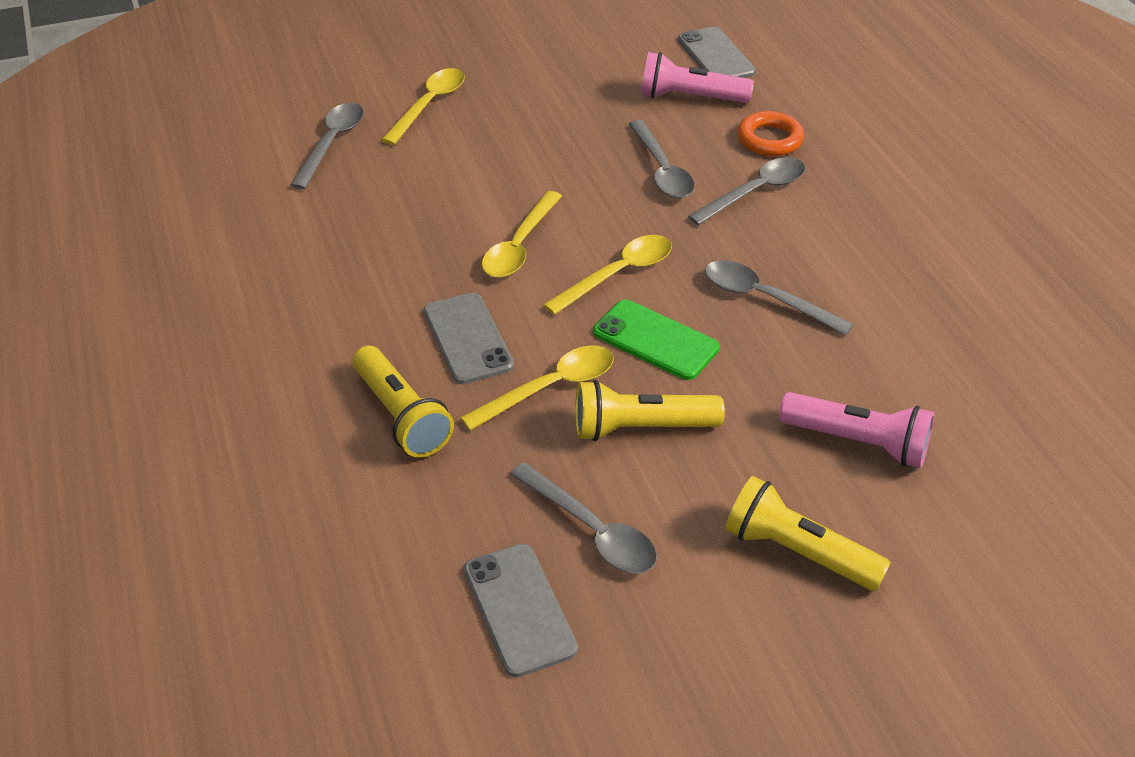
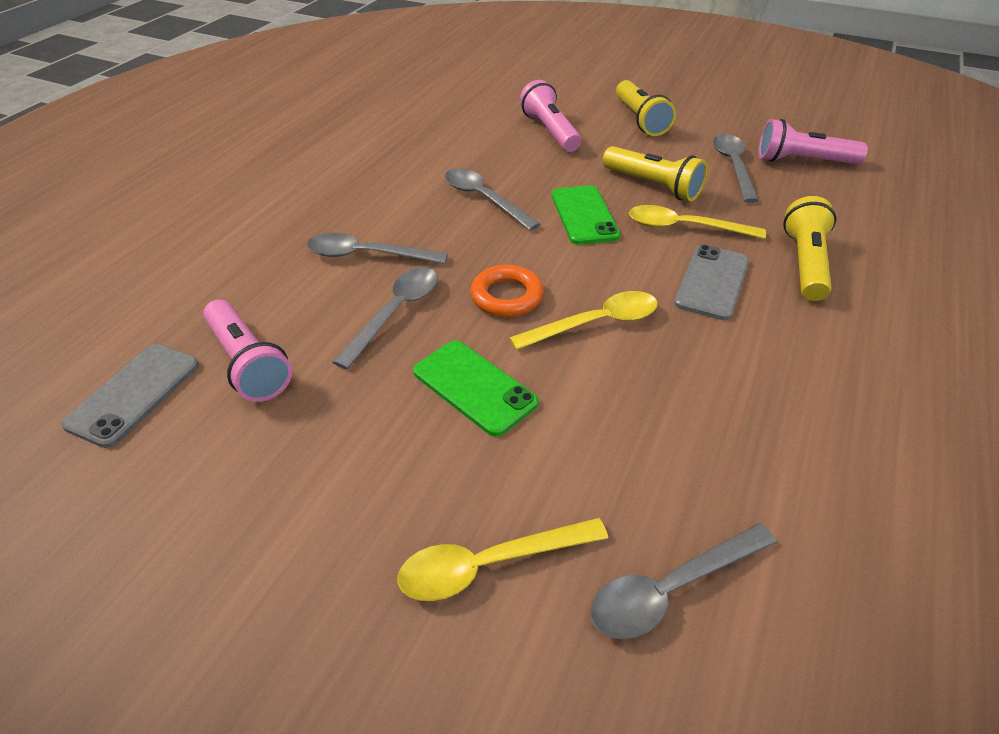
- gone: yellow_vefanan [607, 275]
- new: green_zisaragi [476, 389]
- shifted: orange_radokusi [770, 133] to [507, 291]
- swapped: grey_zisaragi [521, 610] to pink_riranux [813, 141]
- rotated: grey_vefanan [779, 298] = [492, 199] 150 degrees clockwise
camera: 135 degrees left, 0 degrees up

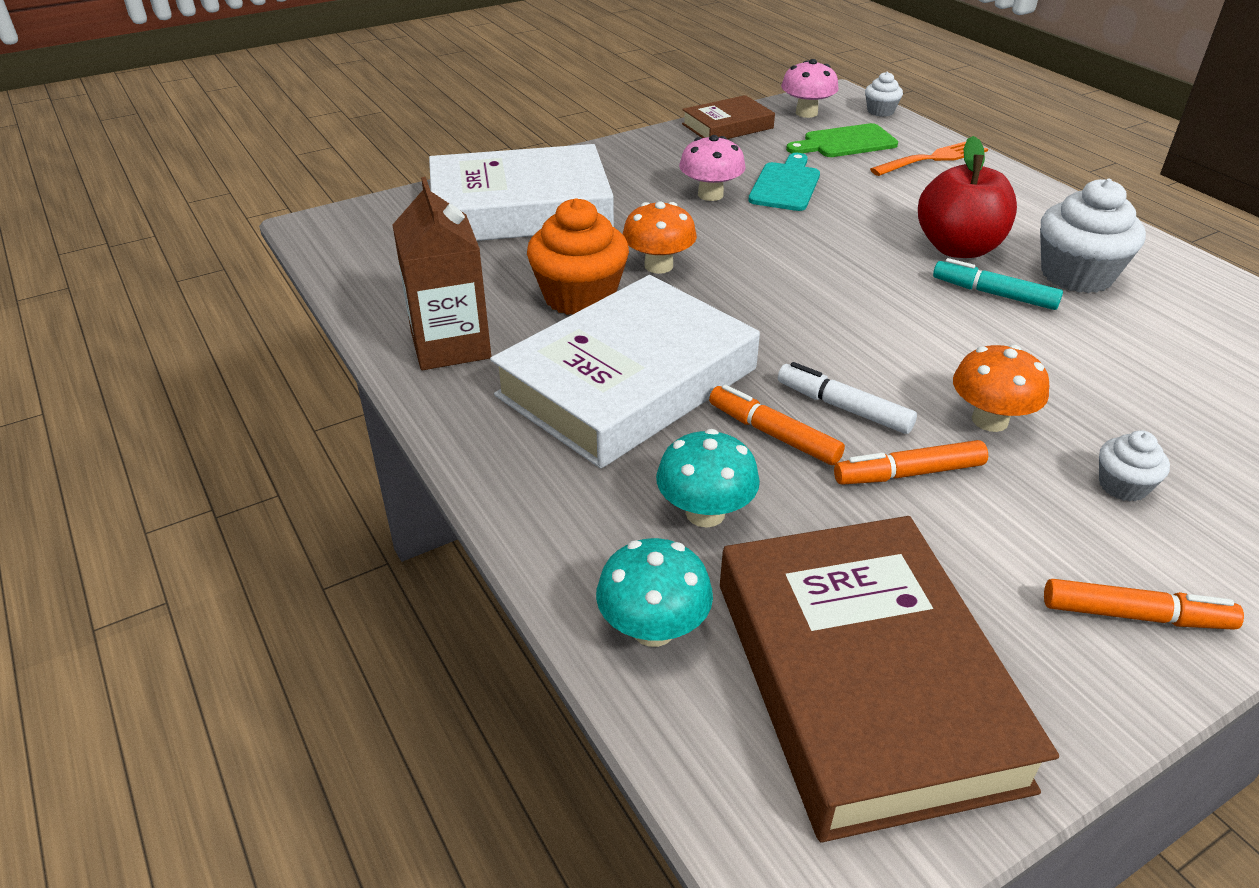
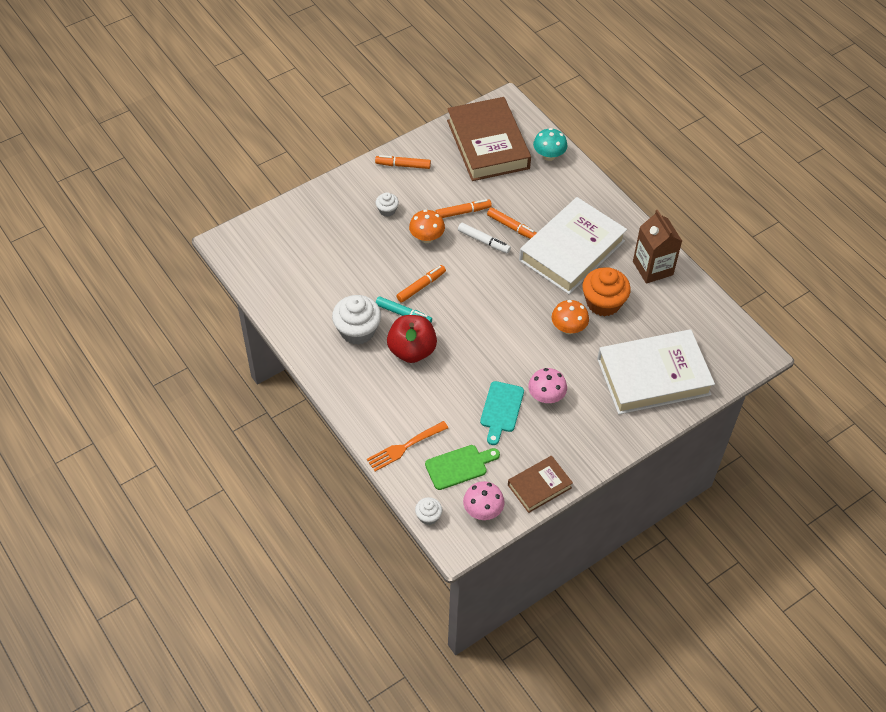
- gone: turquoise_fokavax [708, 478]
- new: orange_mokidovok [421, 284]
camera: 175 degrees right, 15 degrees up

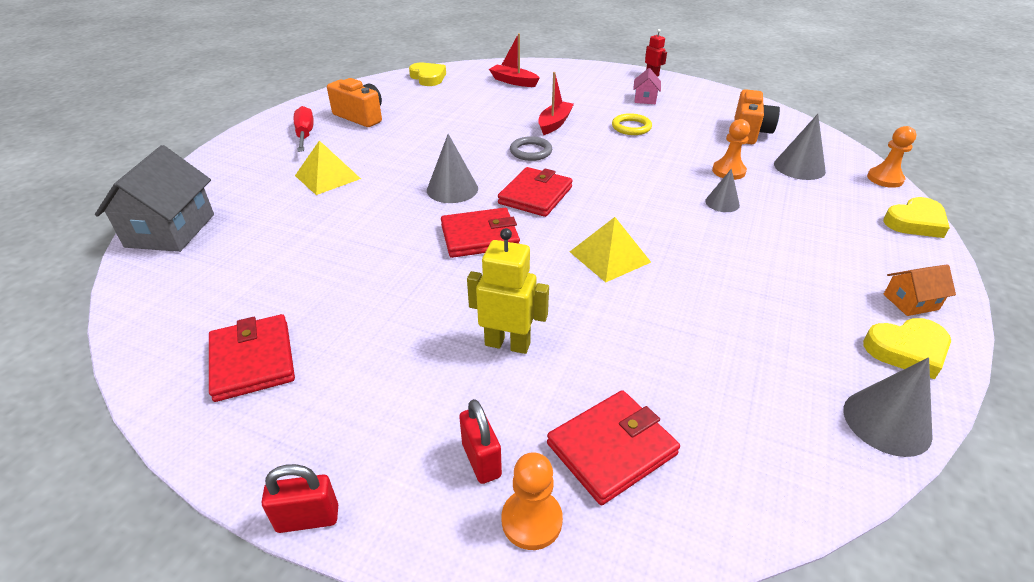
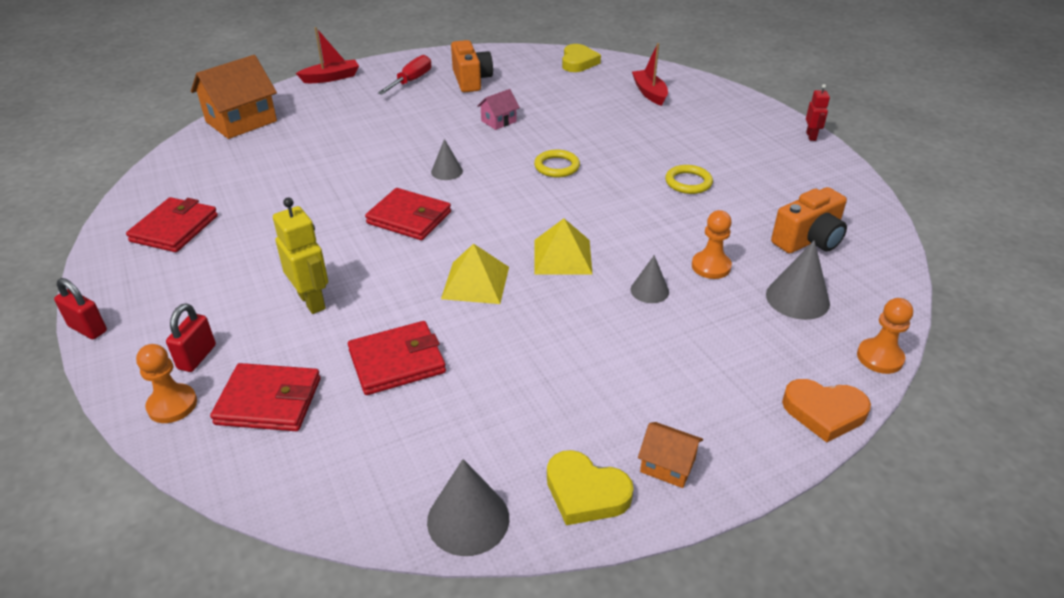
- shifted: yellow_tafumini [328, 167] to [564, 247]
- shifted: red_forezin [535, 192] to [397, 358]
- shifted: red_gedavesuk [556, 103] to [327, 55]
- shifted: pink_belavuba [647, 86] to [498, 109]
- repainted: grey_belavuba [154, 198] to orange_belavuba [234, 97]
- repainted: grey_radokusi [531, 148] to yellow_radokusi [557, 164]
- repainted: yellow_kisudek [916, 217] to orange_kisudek [826, 411]
- scaled: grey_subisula [452, 168] = [447, 159] x0.63
camera: 40 degrees right, 0 degrees up

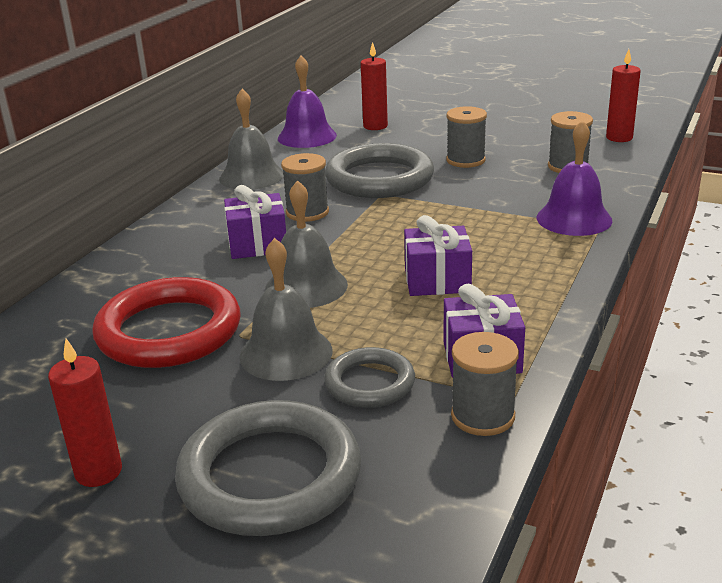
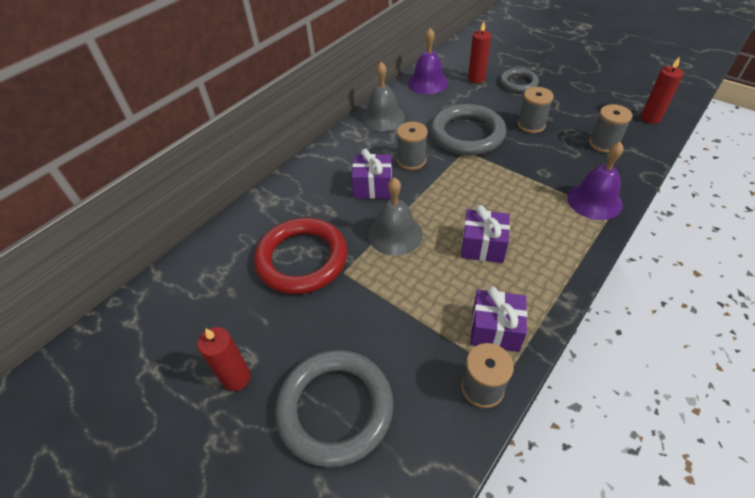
- gone: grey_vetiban [286, 309]
- shifted: grey_radokusi [369, 377] to [519, 80]
camera: 15 degrees right, 20 degrees up

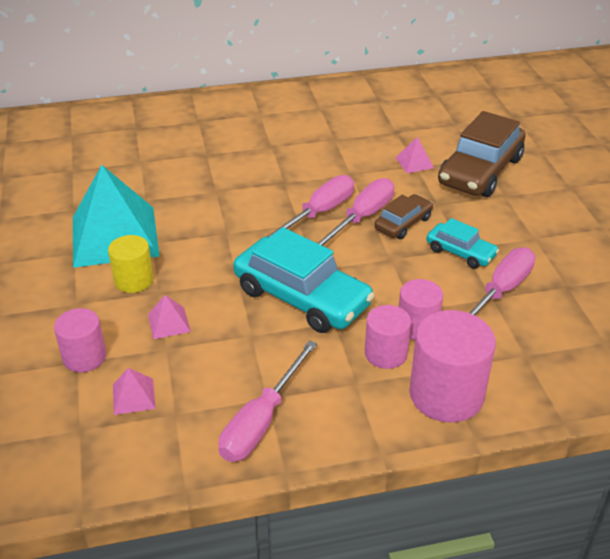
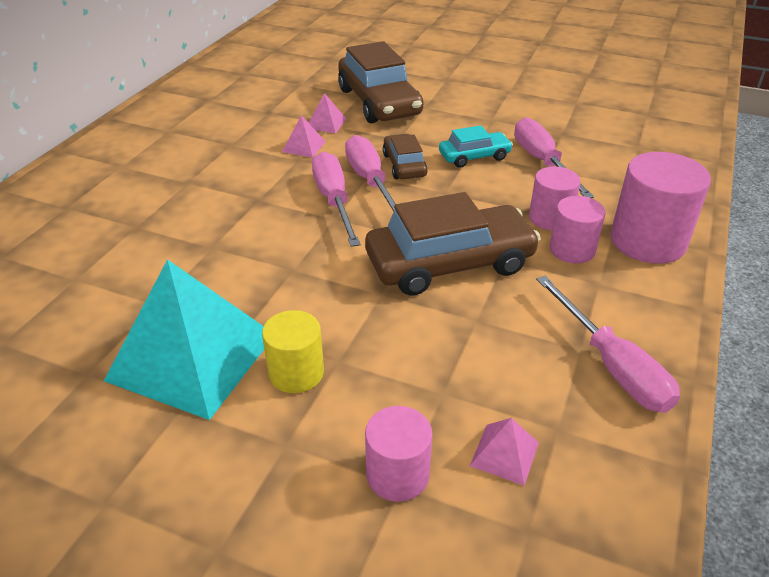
- shifted: pink_tafumini [169, 317] to [304, 136]
- repainted: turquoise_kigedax [304, 280] to brown_kigedax [453, 244]
camera: 55 degrees left, 0 degrees up

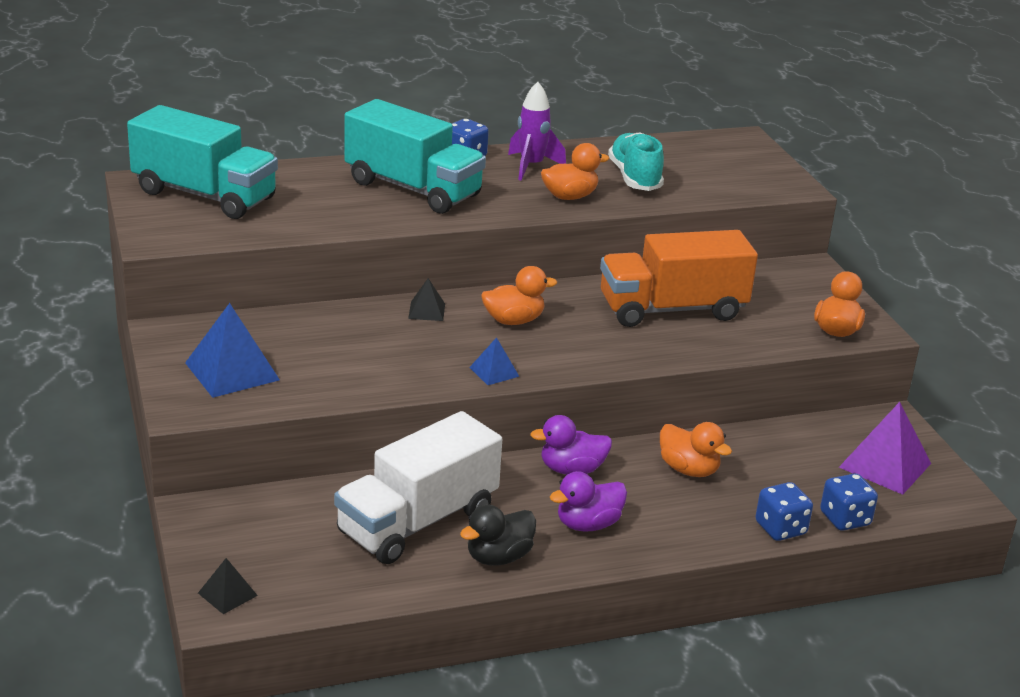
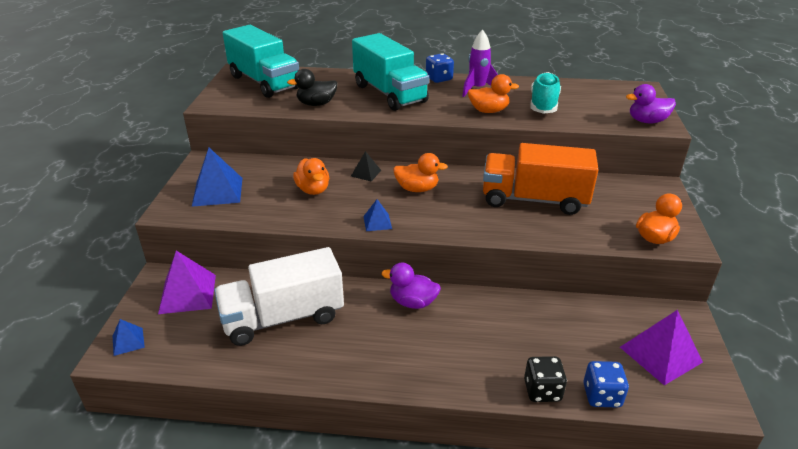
- new: purple_tafumini [187, 282]
- shifted: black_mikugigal [498, 535] to [312, 87]
- shifted: purple_mikugigal [588, 501] to [651, 103]
- shifted: orange_mikugigal [696, 449] to [311, 176]
- repainted: black_tafumini [228, 586] to blue_tafumini [129, 337]
- repainted: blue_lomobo [784, 511] to black_lomobo [545, 379]
camera: 25 degrees right, 5 degrees up

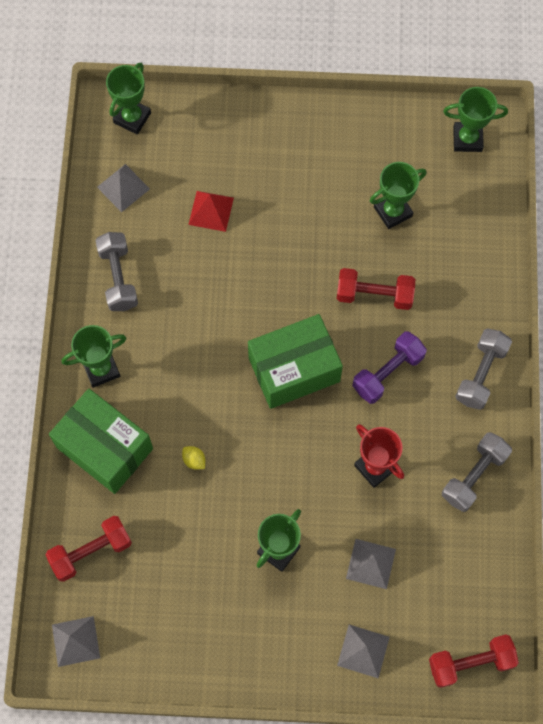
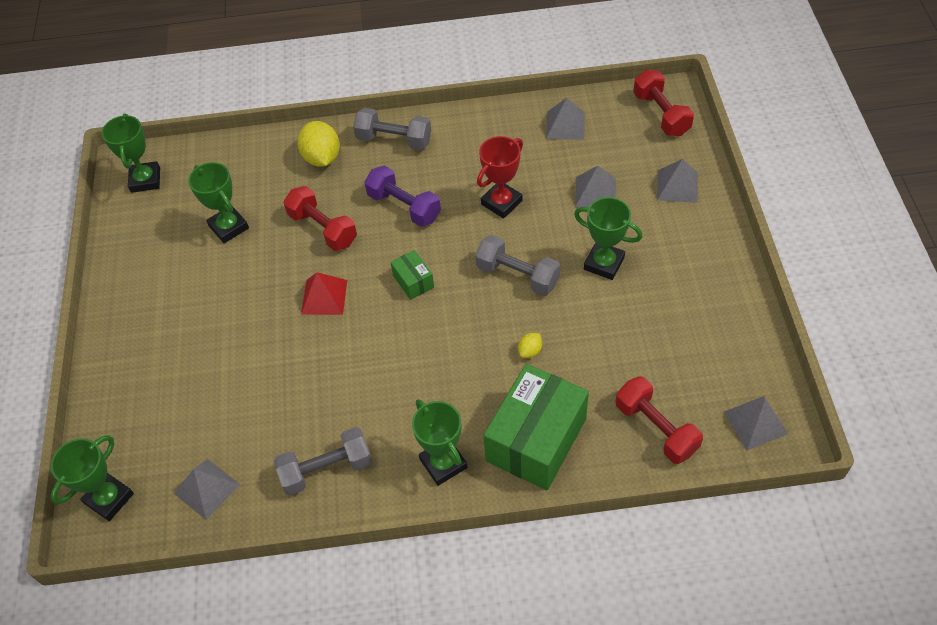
- new: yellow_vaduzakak [318, 144]
- new: grey_tafumini [565, 119]
- shifted: red_tafumini [211, 211] to [324, 293]
- shifted: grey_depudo [477, 472] to [517, 265]
- rotated: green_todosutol [128, 98] = [92, 478] 75 degrees counterclockwise
- rotated: red_depudo [376, 289] = [320, 218] 45 degrees counterclockwise
- scaled: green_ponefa [295, 361] = [412, 275] x0.45
camera: 95 degrees left, 15 degrees down

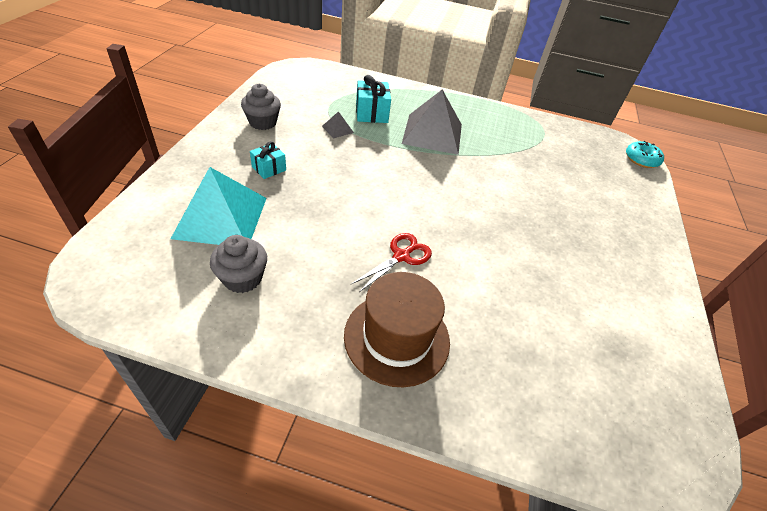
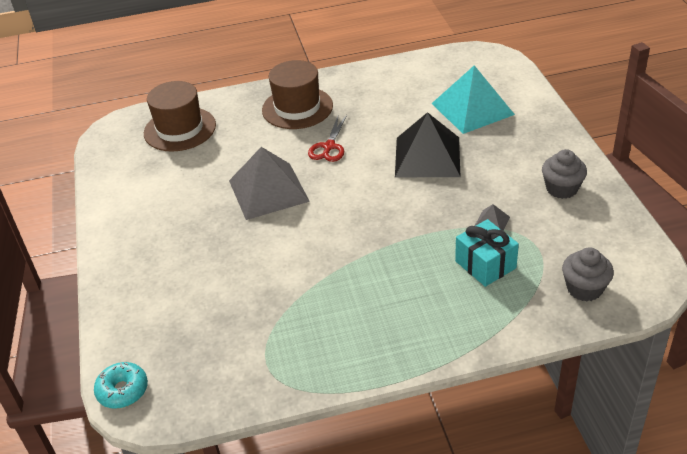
- gone: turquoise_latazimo [268, 160]
- new: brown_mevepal [180, 116]
- new: black_tafumini [428, 144]
- shifted: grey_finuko [238, 264] to [588, 274]
- shifted: grey_tafumini [432, 122] to [269, 183]
camera: 160 degrees right, 5 degrees down

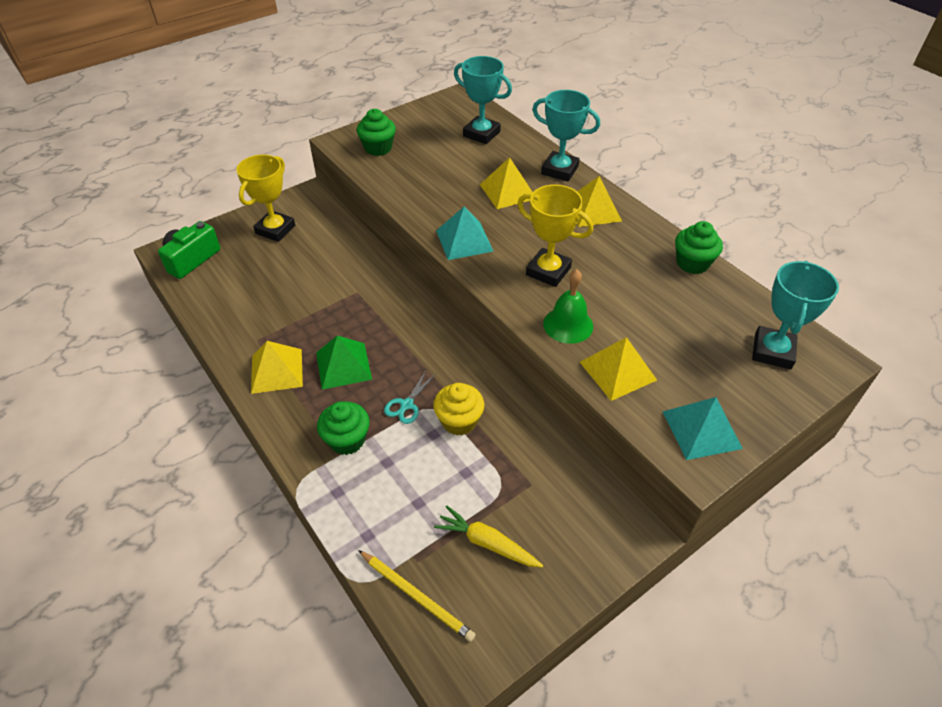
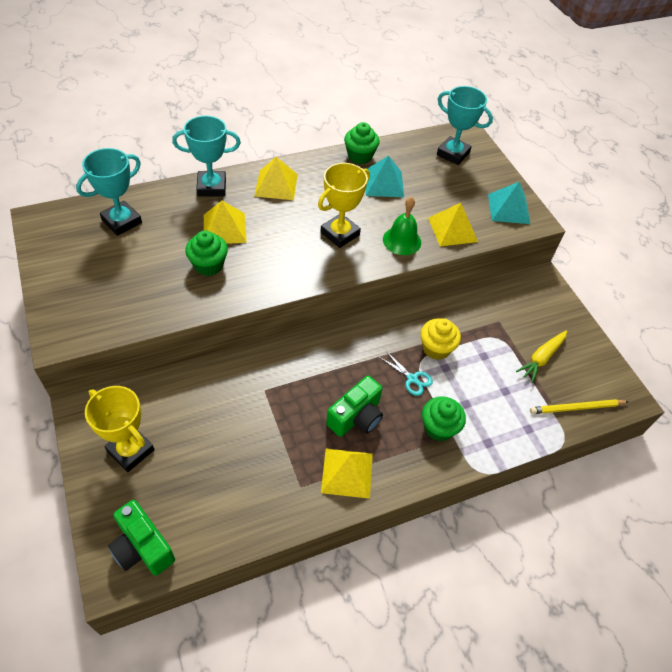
- shifted: green_finuko [376, 132] to [206, 253]
- shifted: turquoise_tafumini [465, 233] to [385, 176]
- swapped: green_tafumini [344, 362] to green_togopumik [354, 406]
- rotated: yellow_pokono [417, 596] = [579, 406] 150 degrees counterclockwise
- rotated: turquoise_todosutol [566, 135] = [206, 156] 45 degrees clockwise
camera: 80 degrees left, 5 degrees up

